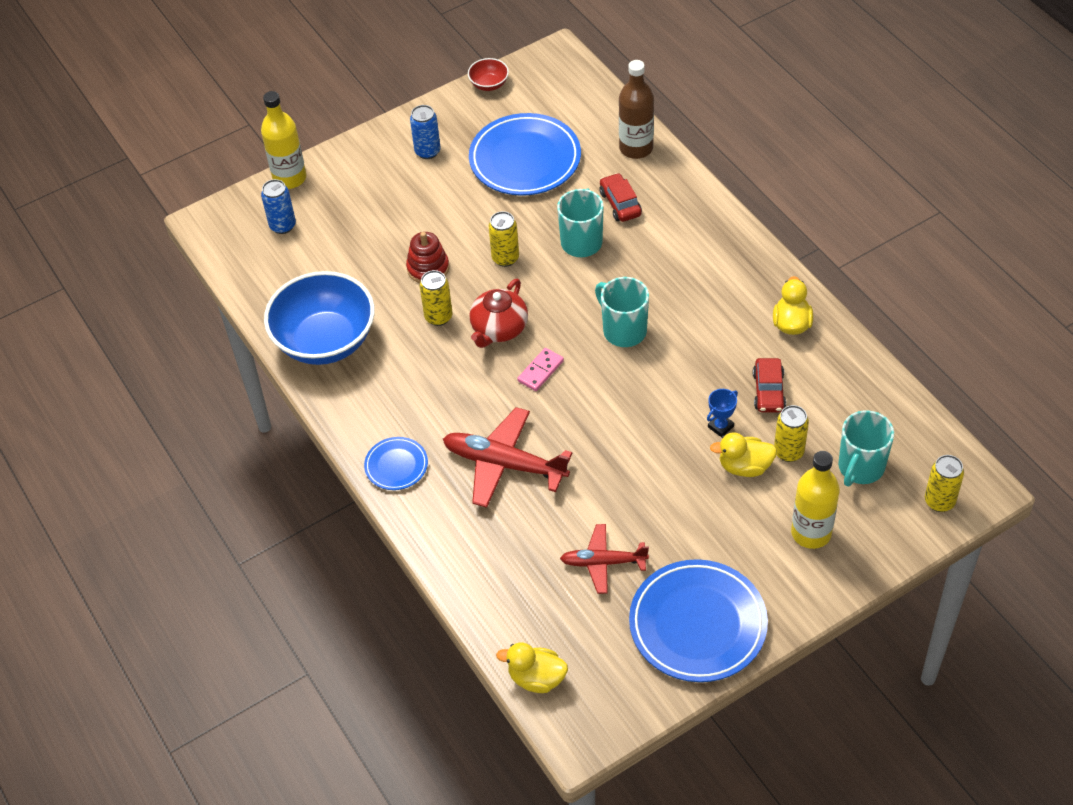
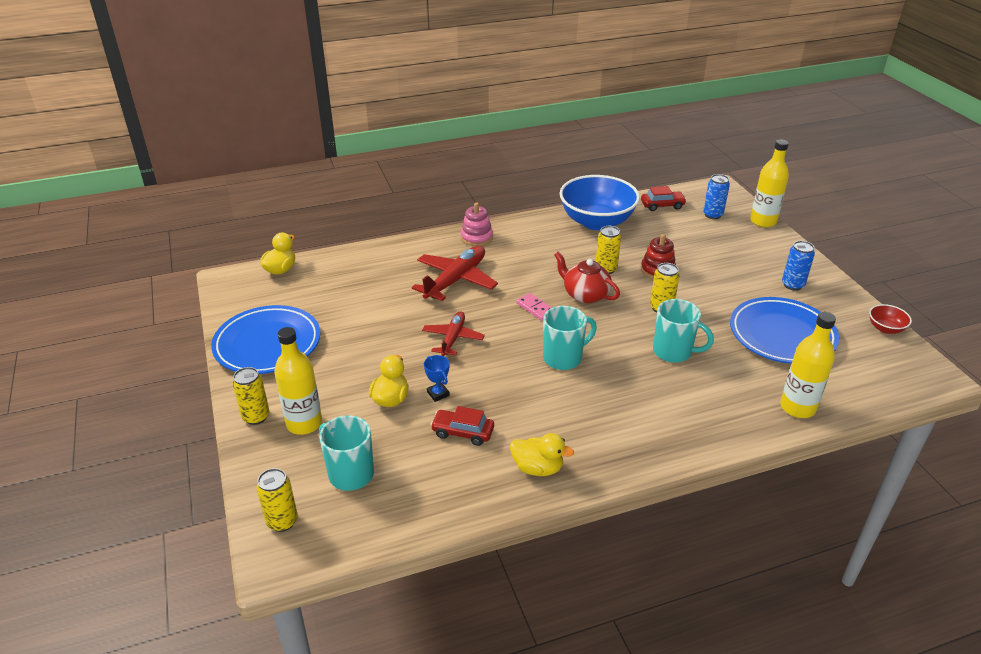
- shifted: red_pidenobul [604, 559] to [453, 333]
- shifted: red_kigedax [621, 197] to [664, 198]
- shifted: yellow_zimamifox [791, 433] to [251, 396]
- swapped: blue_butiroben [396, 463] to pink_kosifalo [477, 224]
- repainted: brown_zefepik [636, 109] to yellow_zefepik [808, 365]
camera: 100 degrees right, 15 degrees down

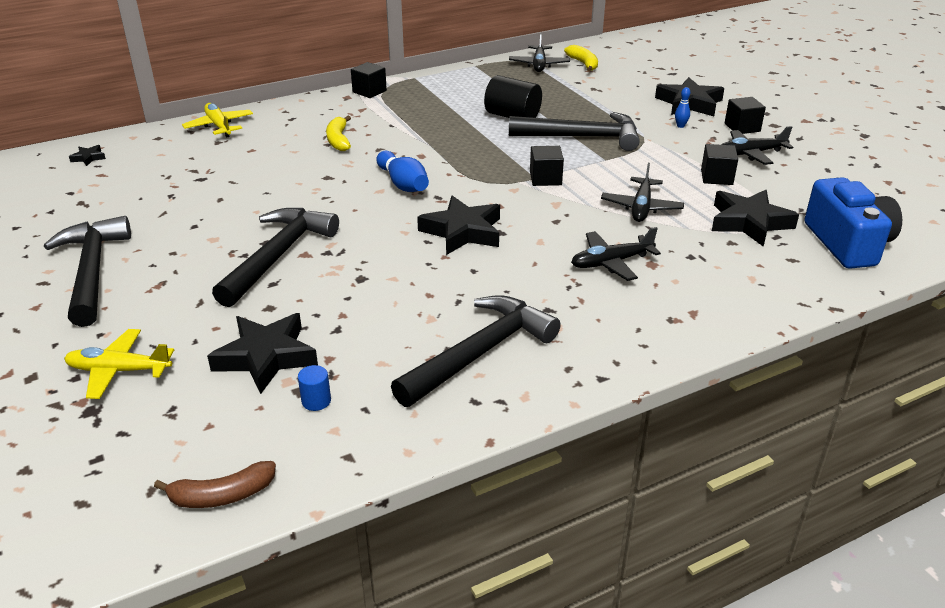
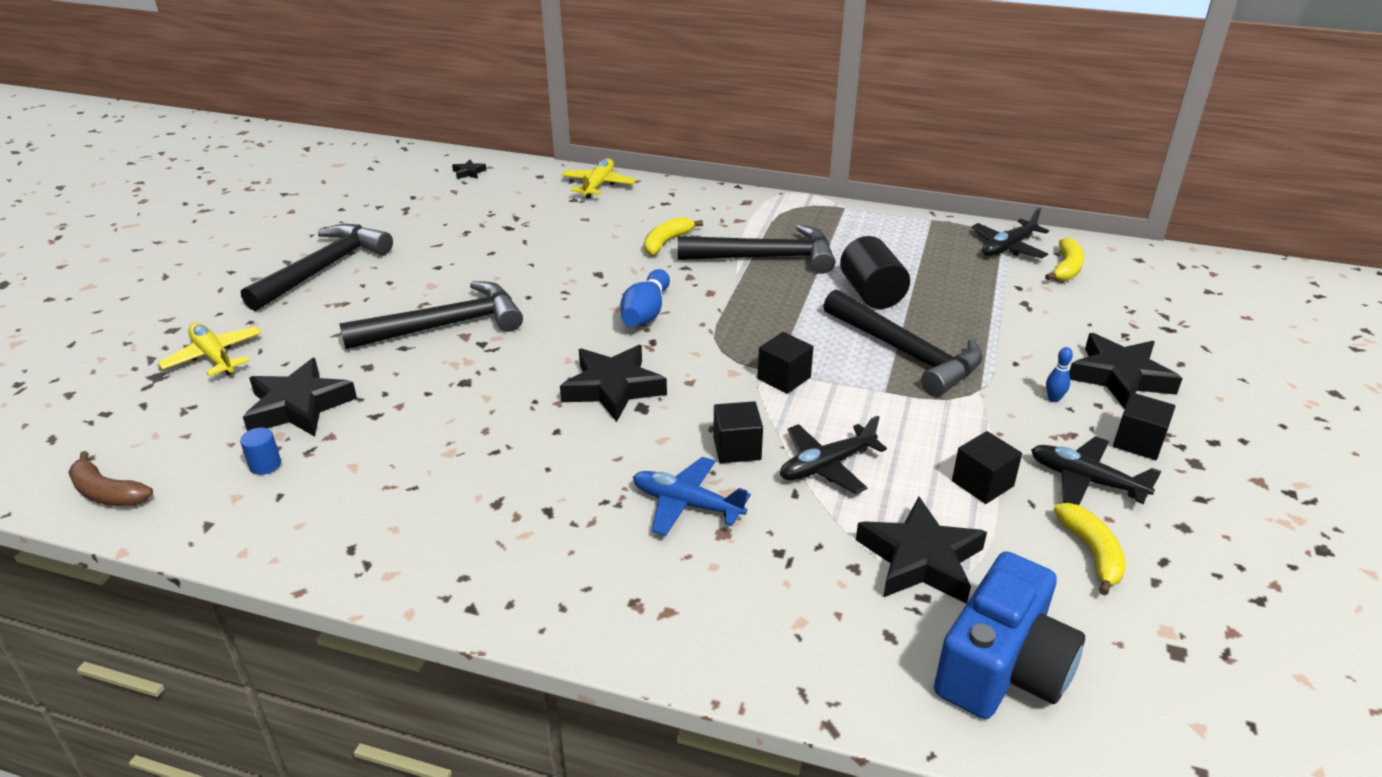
- new: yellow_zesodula [1089, 549]
- shifted: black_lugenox [369, 80] to [738, 432]
- shifted: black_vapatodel [476, 351] to [756, 249]
- repainted: black_pidenobul [616, 254] to blue_pidenobul [692, 496]
camera: 45 degrees right, 0 degrees up

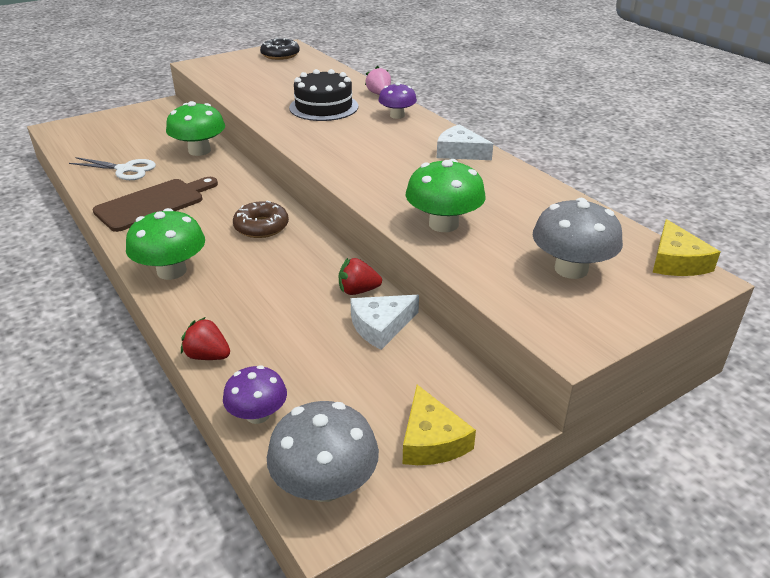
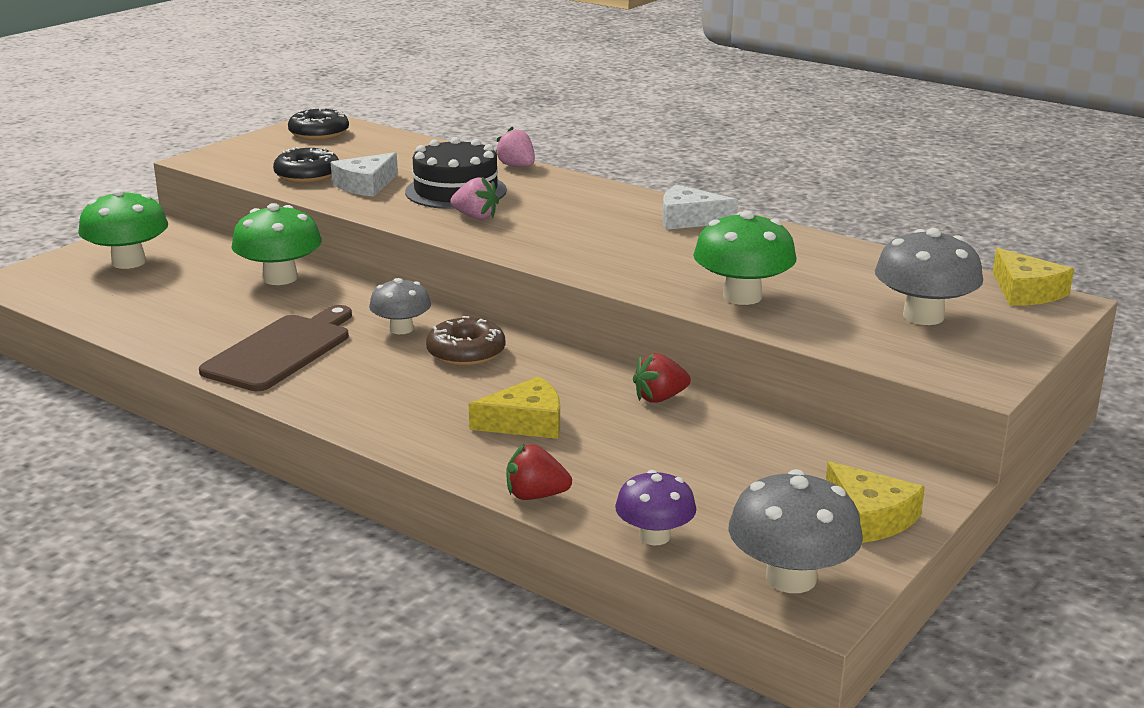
- gone: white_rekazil [112, 168]
- gone: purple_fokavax [397, 100]
- new: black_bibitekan [306, 165]
- new: grey_fokavax [400, 306]
- new: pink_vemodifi [474, 197]
- new: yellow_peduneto [514, 407]
- shifted: green_fokavax [165, 244] to [123, 229]
- shifted: white_peduneto [384, 322] to [364, 174]
camera: 20 degrees left, 10 degrees down

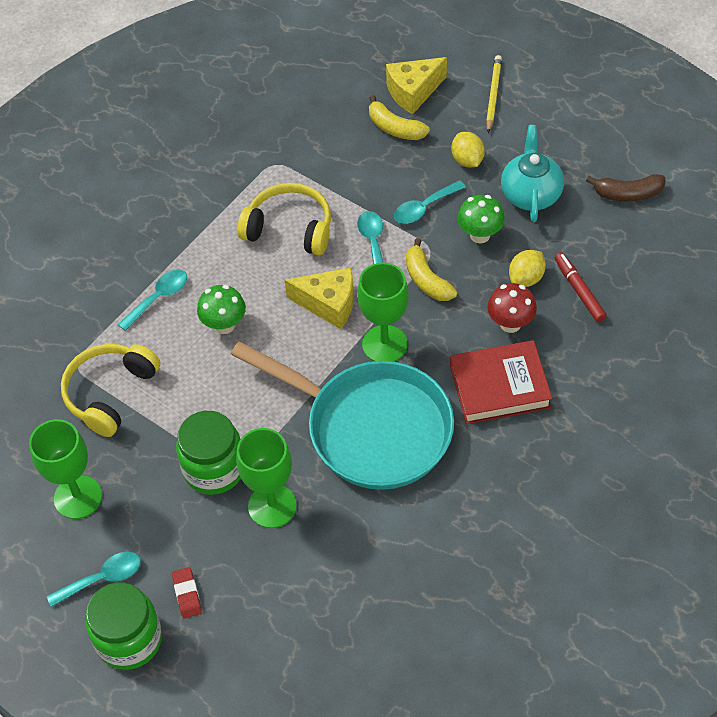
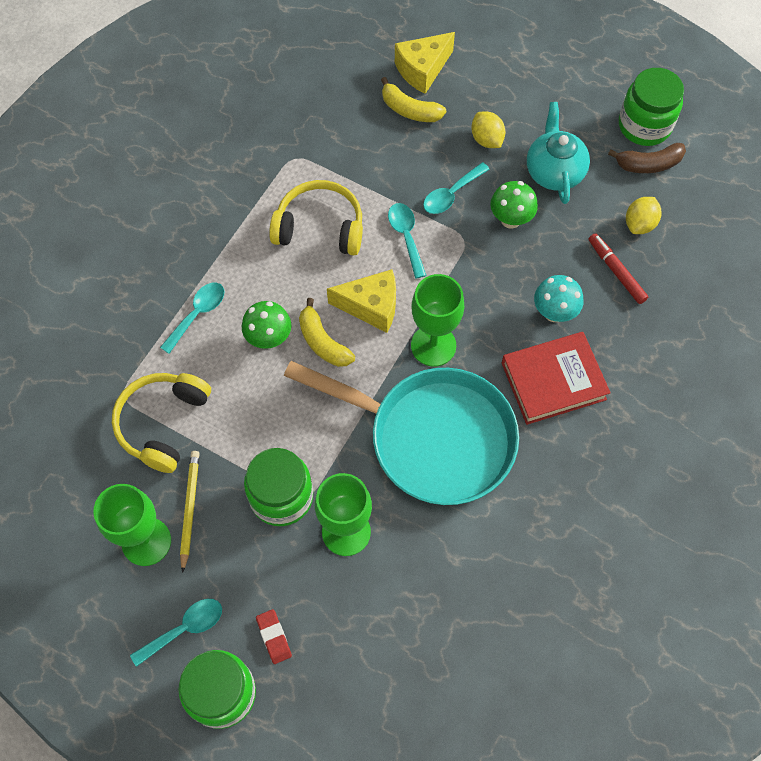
- new: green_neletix [651, 107]
- shifted: yellow_zesodula [431, 269] to [327, 332]
- shifted: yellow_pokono [494, 94] to [190, 512]
- shifted: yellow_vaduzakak [527, 268] to [643, 215]
- repainted: red_fokavax [512, 308] to turquoise_fokavax [558, 298]
camera: 10 degrees left, 10 degrees up

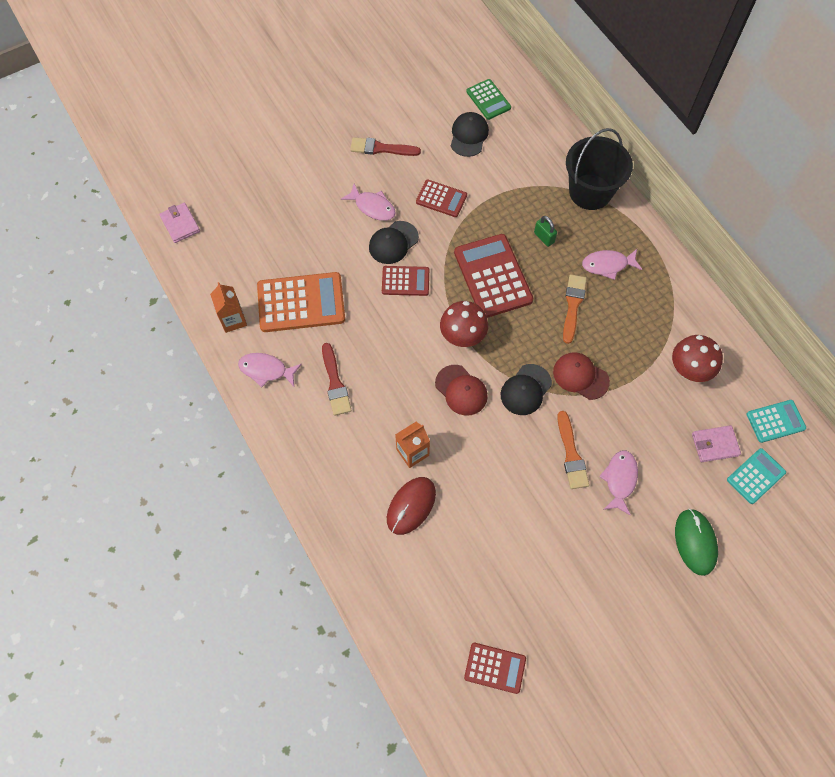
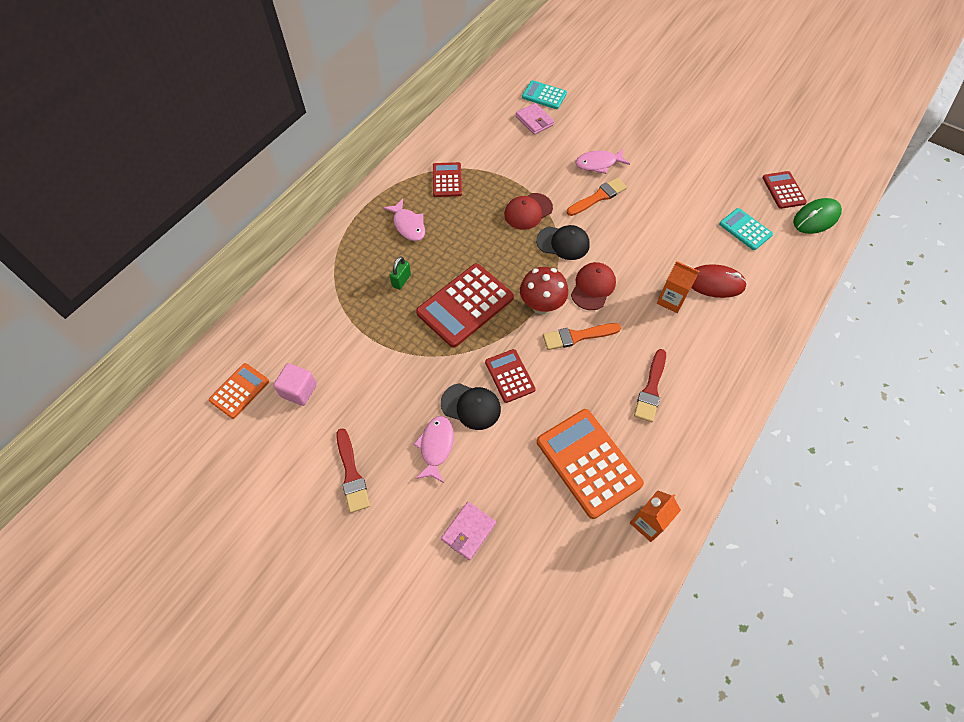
- gone: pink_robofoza [270, 370]
- gone: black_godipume [599, 169]
- gone: red_fokavax [697, 358]
- shifted: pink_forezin [179, 223] to [468, 531]
- shifted: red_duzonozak [441, 198] to [447, 179]
- shifted: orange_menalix [575, 309] to [582, 336]
- shifted: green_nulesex [696, 542] to [817, 216]
- shifted: turquoise_duzonozak [776, 421] to [746, 229]
- swapped: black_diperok [470, 134] to pink_lugenox [295, 384]
- repainted: green_duzonozak [488, 99] to orange_duzonozak [239, 391]
- rotated: red_menalix [337, 379] = [650, 385] 150 degrees clockwise
- rotated: red_diperok [581, 376] = [528, 211] 45 degrees clockwise
camera: 115 degrees left, 5 degrees down

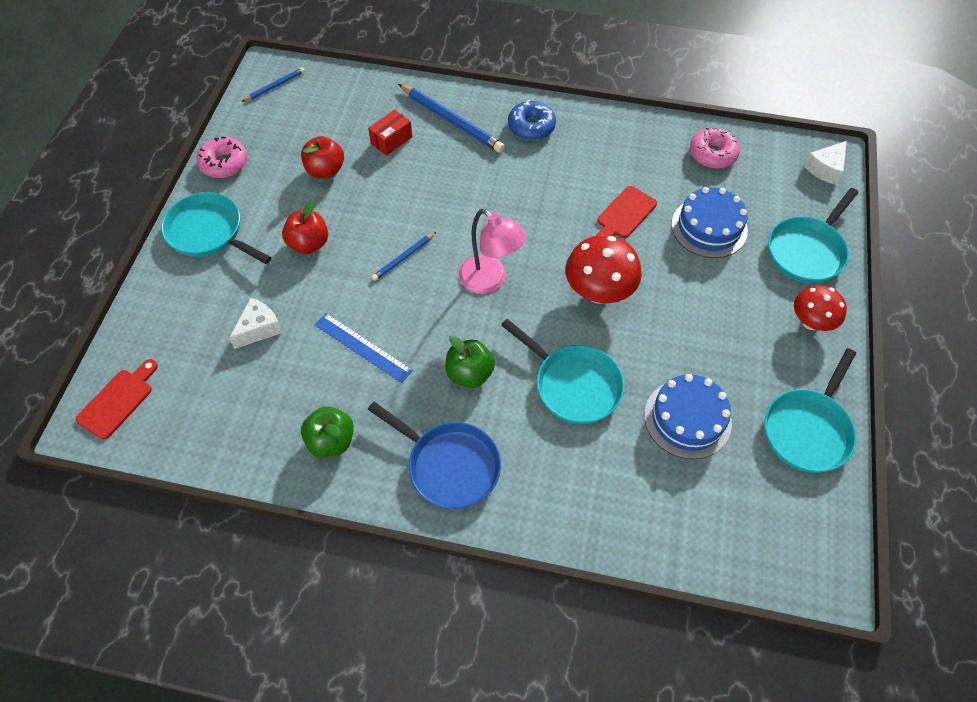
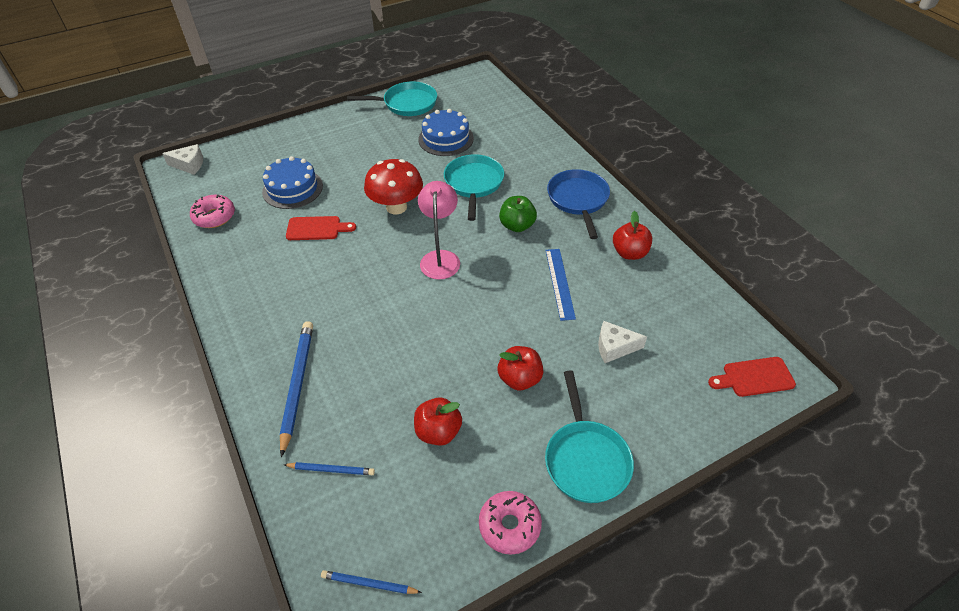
- gone: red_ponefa [390, 133]
- gone: blue_bibitekan [532, 120]
- gone: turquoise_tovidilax [813, 235]
- gone: red_fokavax [820, 308]
- shifted: blue_pokono [404, 256] to [329, 468]
- repainted: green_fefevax [327, 432] to red_fefevax [632, 235]
camera: 130 degrees left, 10 degrees down

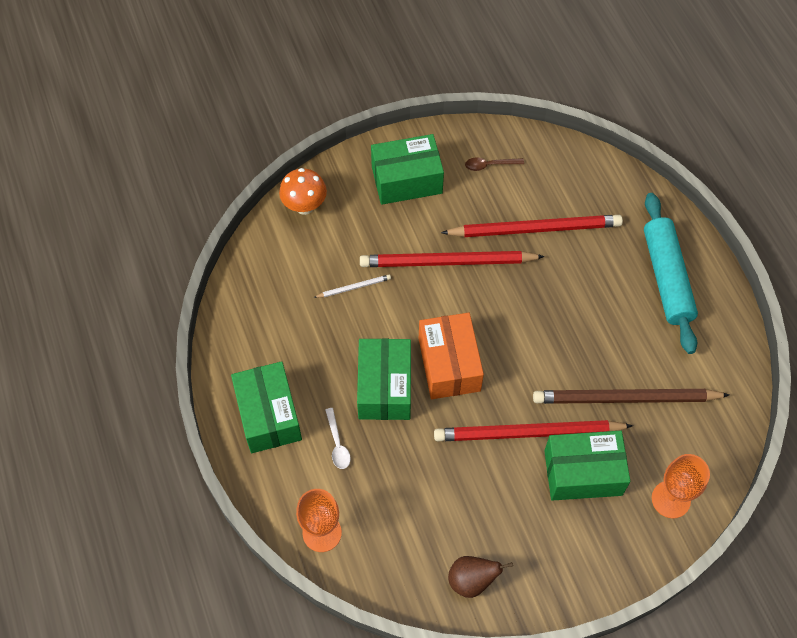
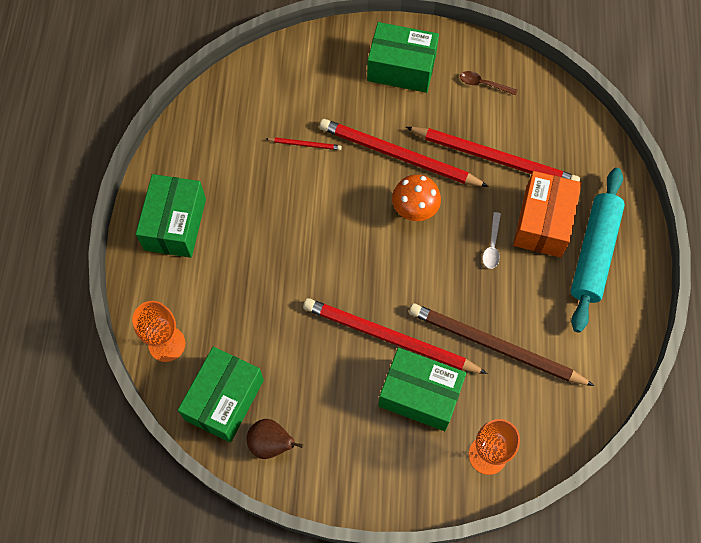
- shifted: orange_fokavax [303, 191] to [416, 198]
- shifted: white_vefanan [338, 438] to [491, 240]
- shifted: green_ponefa [384, 379] to [221, 395]
- shifted: orange_ponefa [451, 356] to [547, 214]
- repainted: white_pokono [352, 286] to red_pokono [304, 143]
camera: 25 degrees right, 5 degrees up

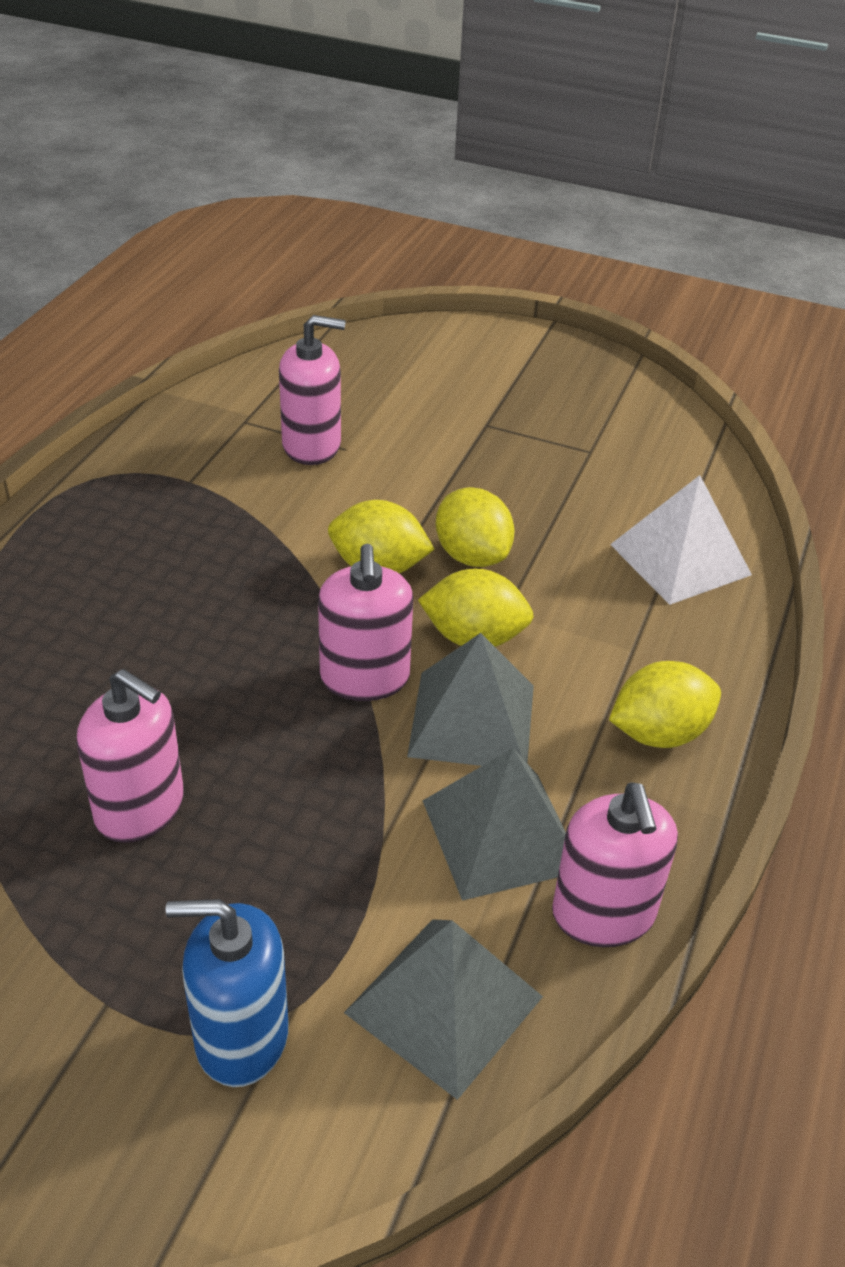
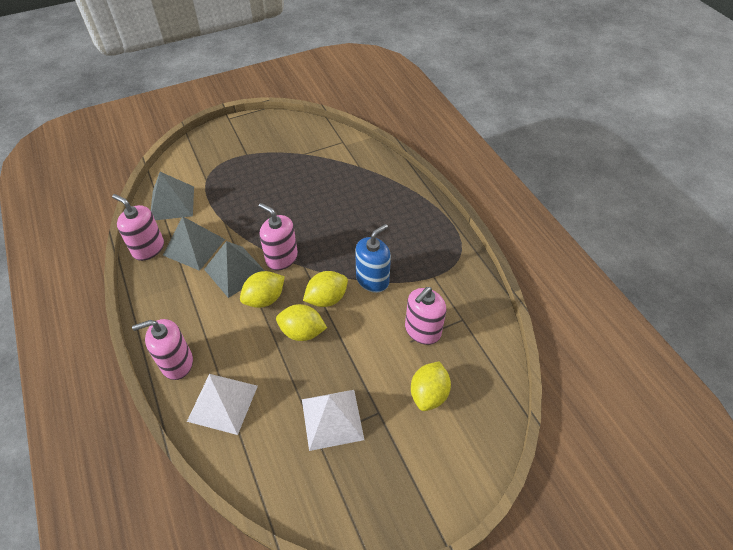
- new: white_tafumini [333, 420]
- shifted: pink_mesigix [130, 756] to [162, 349]
- shifted: blue_mesigix [227, 993] to [373, 258]
- shifted: yellow_vaduzakak [665, 704] to [431, 386]
camera: 135 degrees right, 10 degrees up

